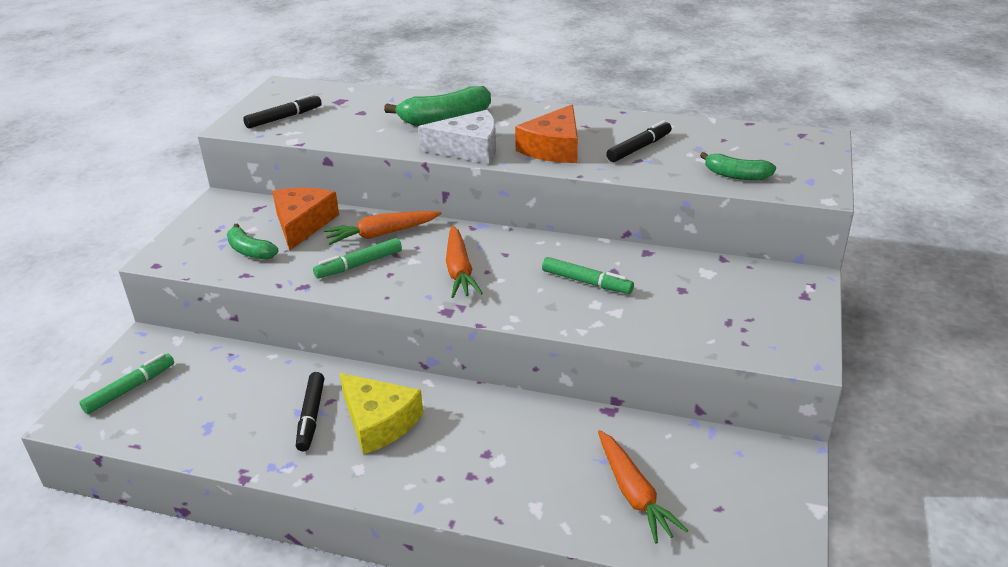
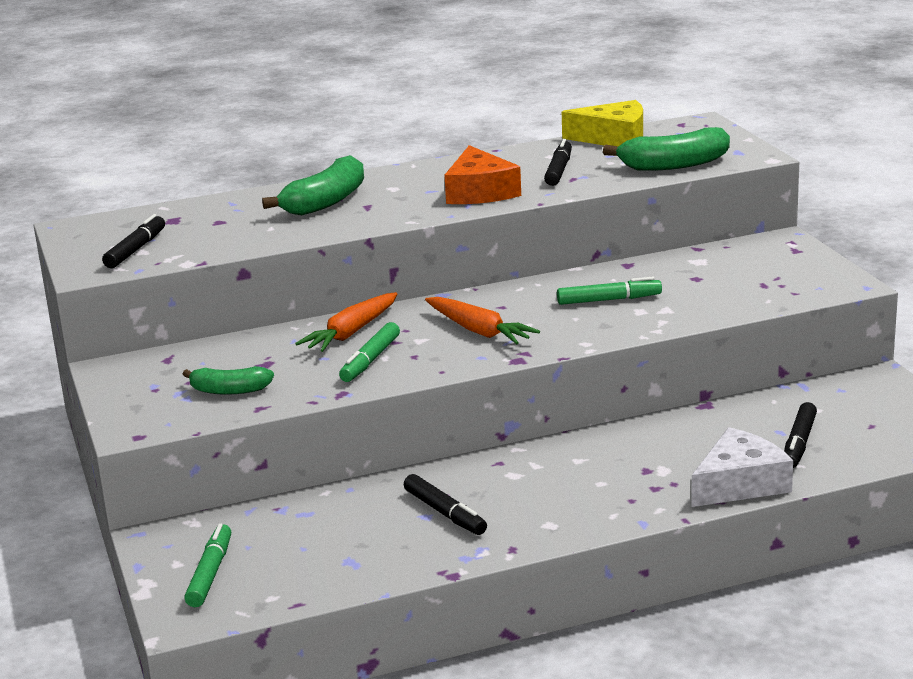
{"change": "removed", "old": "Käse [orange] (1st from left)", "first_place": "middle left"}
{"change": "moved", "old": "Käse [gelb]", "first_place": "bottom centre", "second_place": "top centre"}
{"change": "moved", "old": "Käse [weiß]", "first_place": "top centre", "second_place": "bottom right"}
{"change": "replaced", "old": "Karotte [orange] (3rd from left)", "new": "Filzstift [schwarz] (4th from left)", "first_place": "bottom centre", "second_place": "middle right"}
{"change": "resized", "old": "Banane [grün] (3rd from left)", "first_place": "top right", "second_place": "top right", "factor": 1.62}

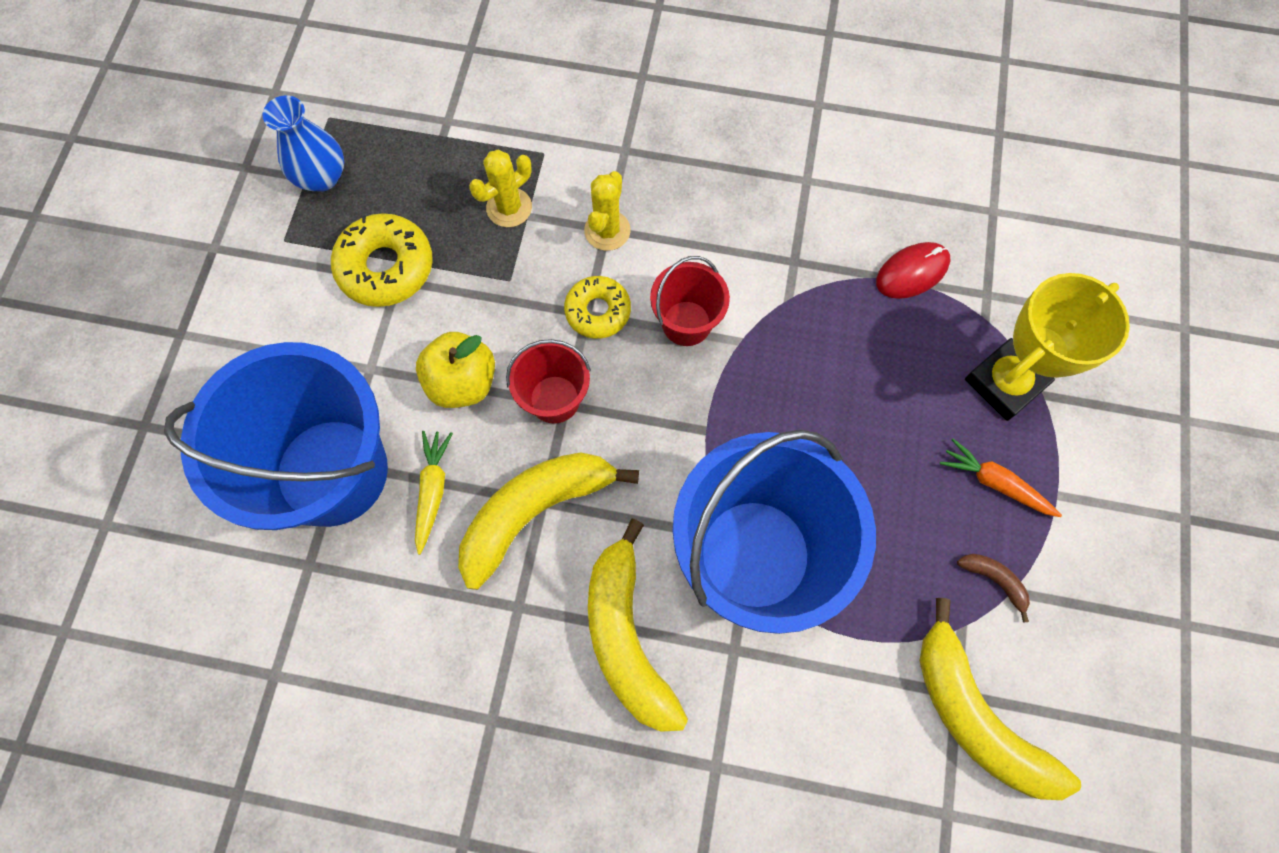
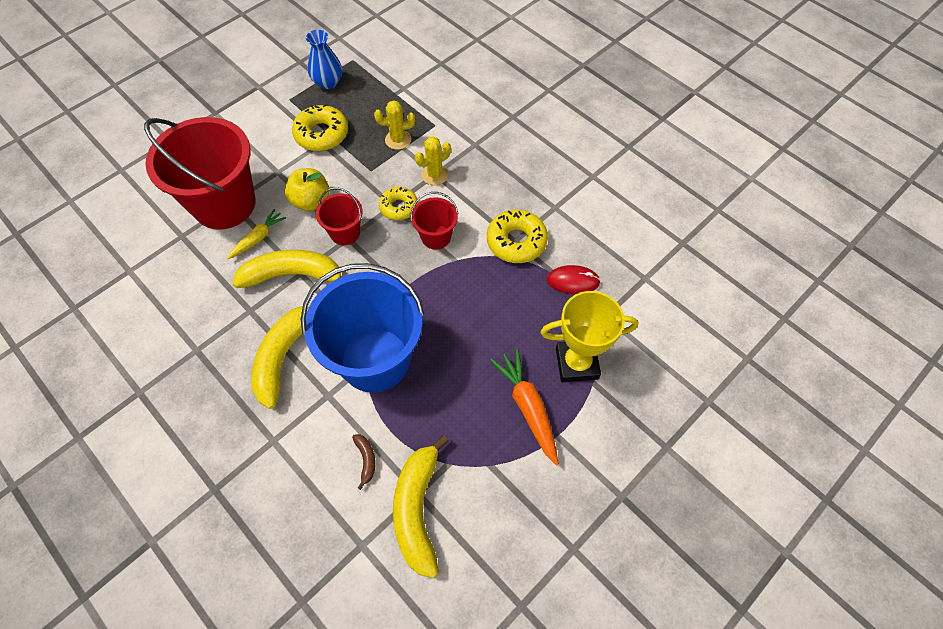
{"change": "added", "new": "Donut [gelb] (3rd from left)", "second_place": "centre"}
{"change": "moved", "old": "Banane [braun]", "first_place": "bottom right", "second_place": "bottom centre"}
{"change": "recoloured", "old": "Eimer [blau] (1st from left)", "new": "Eimer [rot] (1st from left)", "first_place": "middle left", "second_place": "top left"}
{"change": "resized", "old": "Karotte [orange]", "first_place": "middle right", "second_place": "centre", "factor": 1.54}

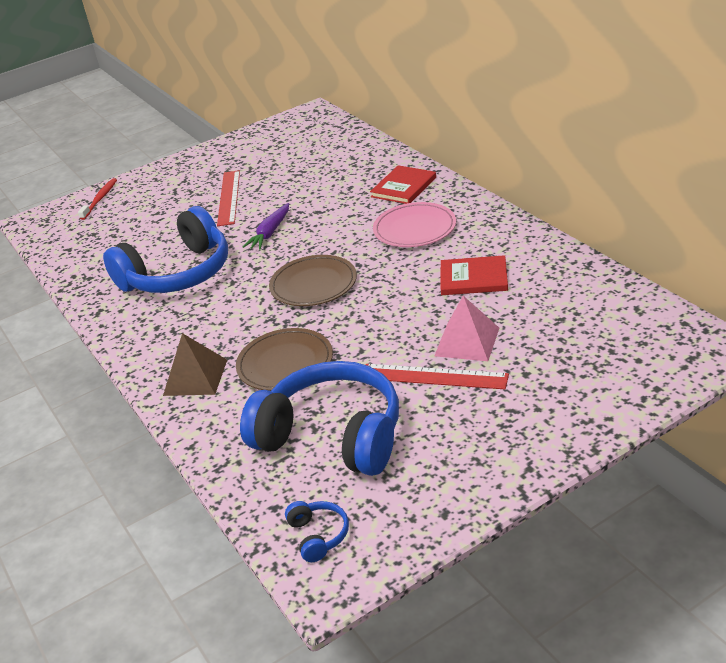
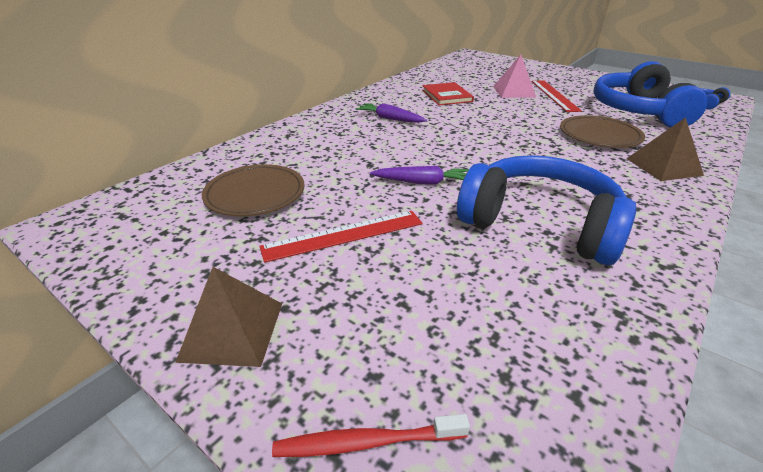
{"change": "removed", "old": "Buch [rot] (1st from left)", "first_place": "top centre"}
{"change": "added", "new": "Pyramide [braun] (1st from left)", "second_place": "bottom left"}
{"change": "moved", "old": "Teller [braun] (2nd from left in the first image)", "new": "Teller [braun] (1st from left)", "first_place": "centre", "second_place": "middle left"}
{"change": "replaced", "old": "Teller [rosa]", "new": "Karotte [lila] (1st from left)", "first_place": "centre", "second_place": "top centre"}

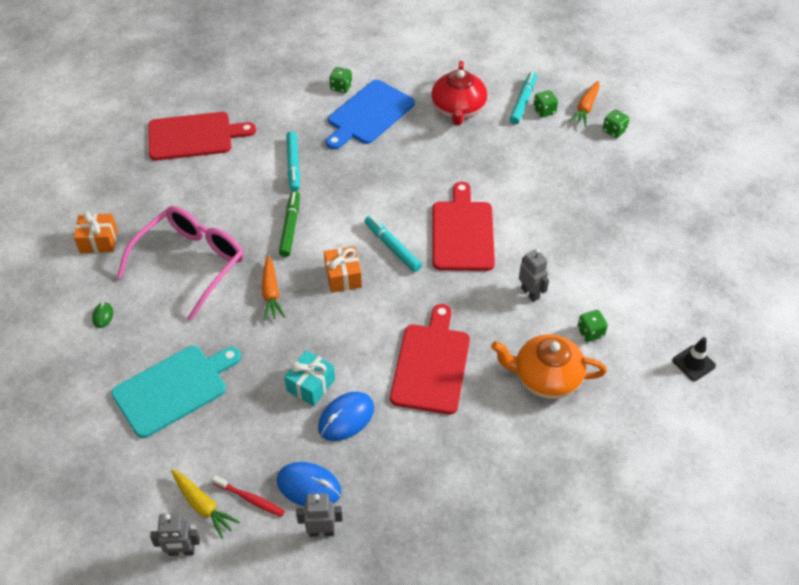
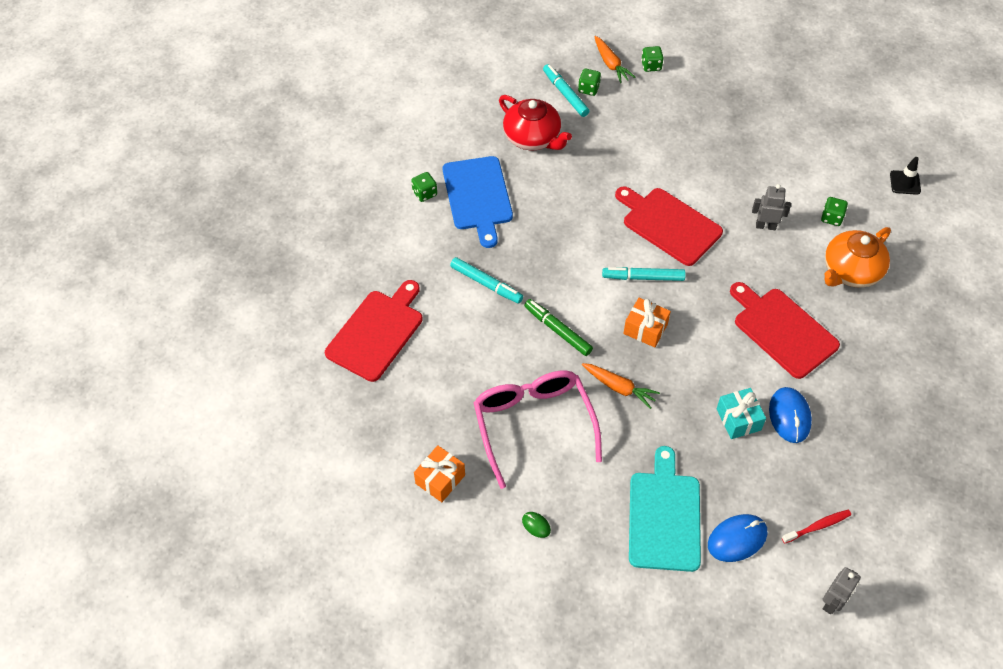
{"change": "removed", "old": "Karotte [gelb]", "first_place": "bottom left"}
{"change": "removed", "old": "Roboter [grau] (2nd from left)", "first_place": "bottom centre"}
{"change": "moved", "old": "Computermaus [blau] (1st from left)", "first_place": "bottom centre", "second_place": "bottom right"}

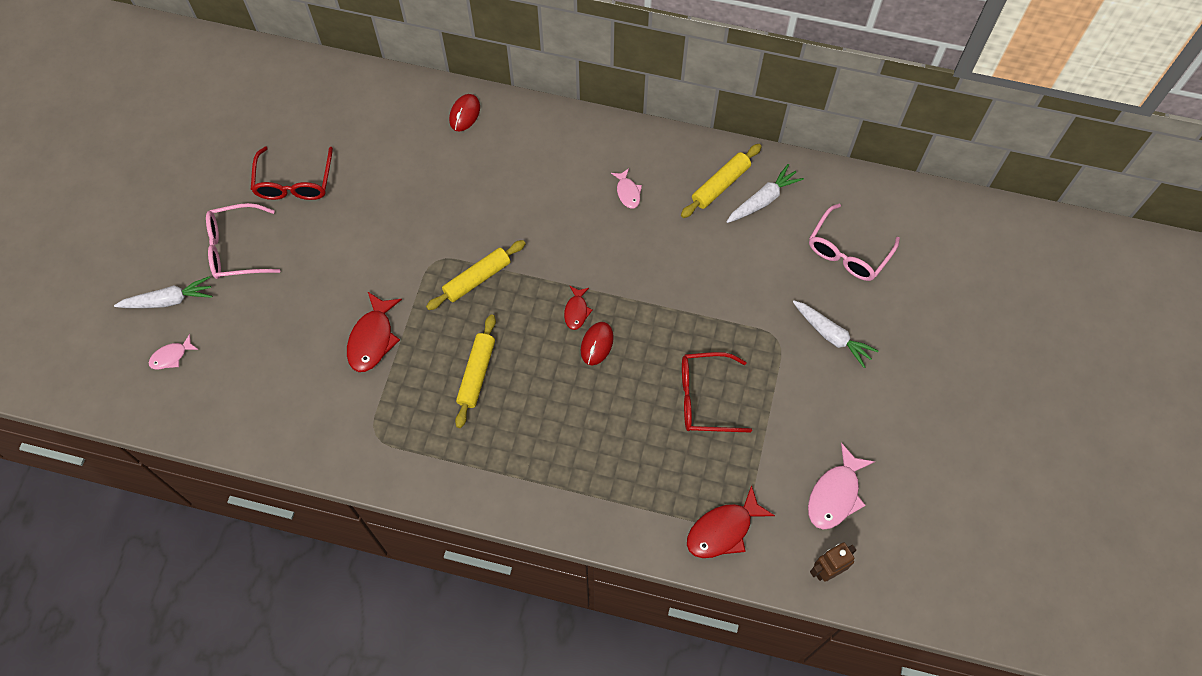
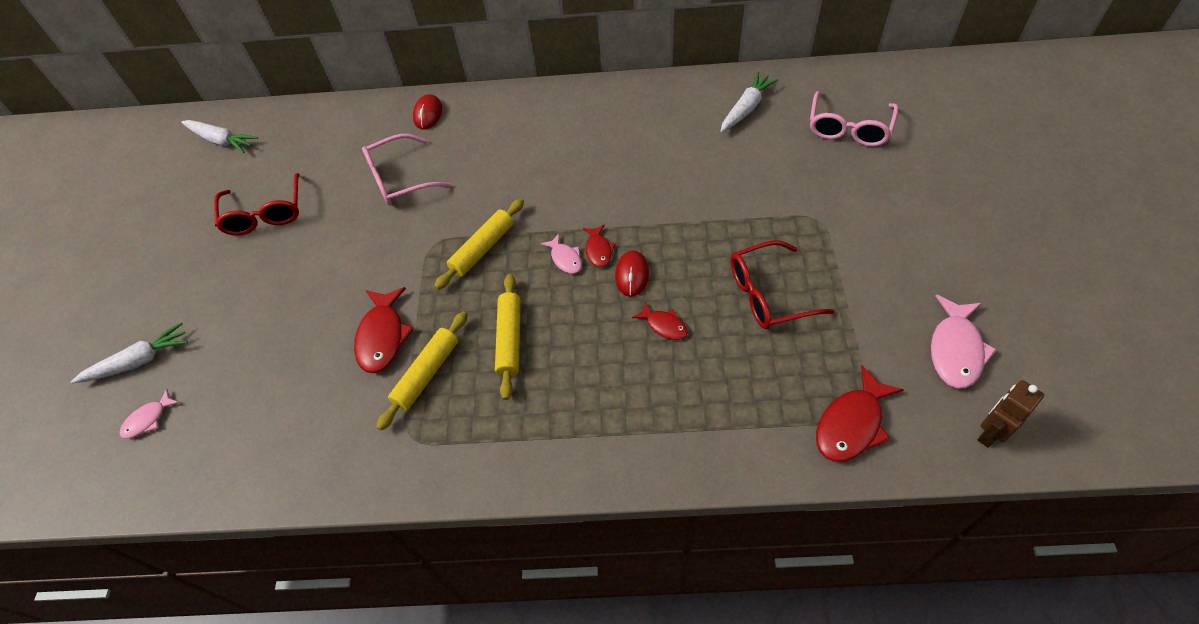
{"change": "added", "new": "Fisch [rot] (3rd from left)", "second_place": "centre"}
{"change": "moved", "old": "Brille [rosa] (1st from left)", "first_place": "middle left", "second_place": "top centre"}
{"change": "moved", "old": "Fisch [rosa] (2nd from left)", "first_place": "top centre", "second_place": "centre"}
{"change": "moved", "old": "Nudelholz [gelb] (3rd from left in the first image)", "new": "Nudelholz [gelb] (1st from left)", "first_place": "top centre", "second_place": "centre"}
{"change": "moved", "old": "Karotte [weiß] (3rd from left in the first image)", "new": "Karotte [weiß] (2nd from left)", "first_place": "middle right", "second_place": "top left"}

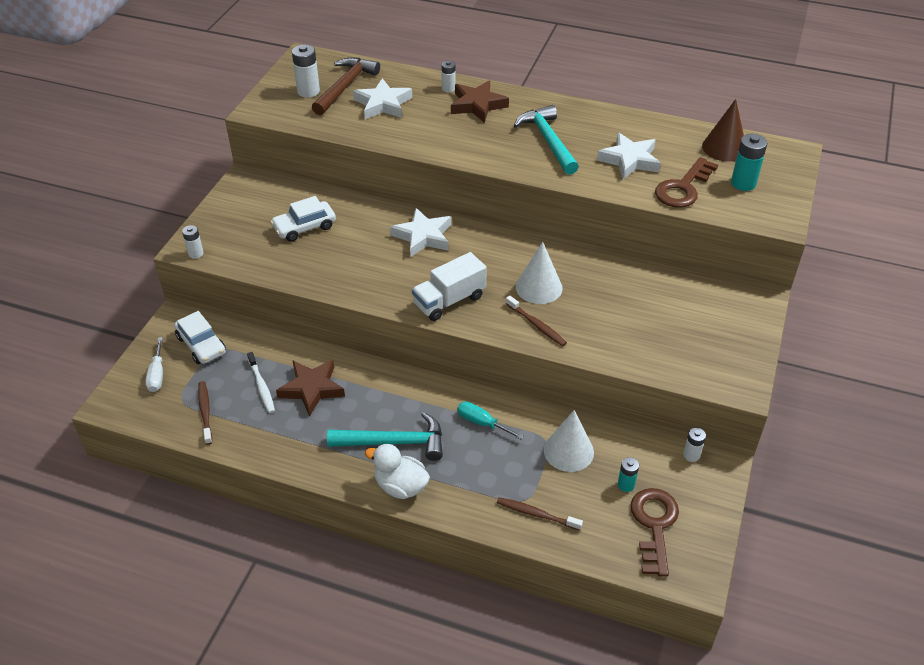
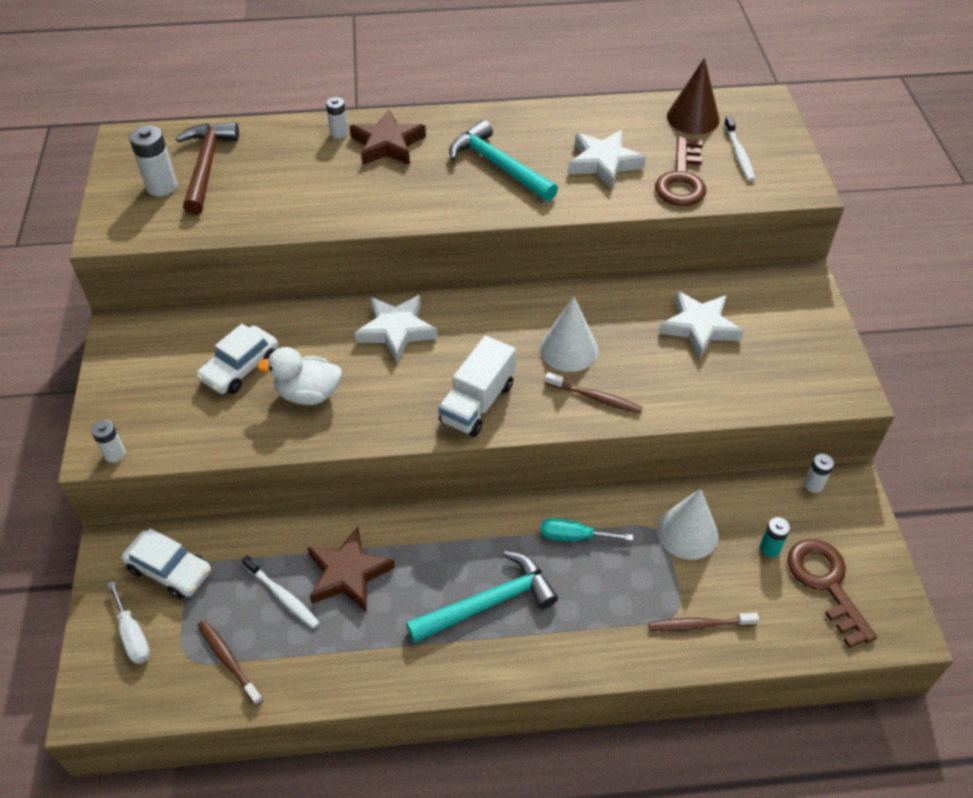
{"change": "moved", "old": "Stern [weiß] (1st from left in the first image)", "new": "Stern [weiß] (3rd from left)", "first_place": "top centre", "second_place": "middle right"}
{"change": "moved", "old": "Ente [weiß]", "first_place": "bottom centre", "second_place": "middle left"}
{"change": "replaced", "old": "Batterie [türkis] (2nd from left)", "new": "Zahnbürste [weiß] (2nd from left)", "first_place": "top right", "second_place": "top right"}

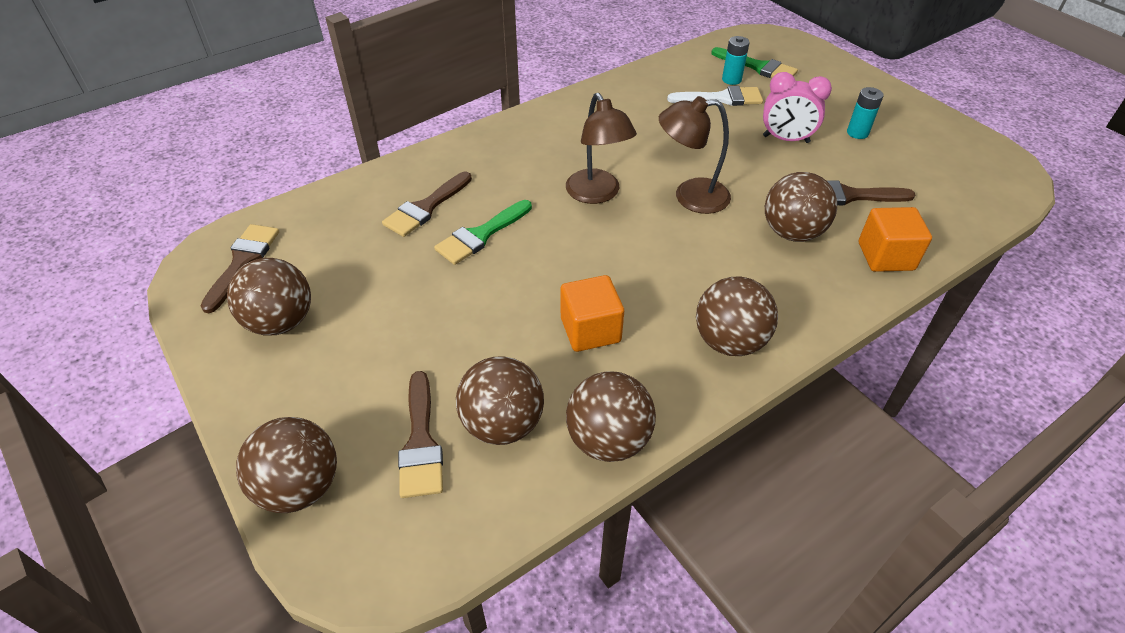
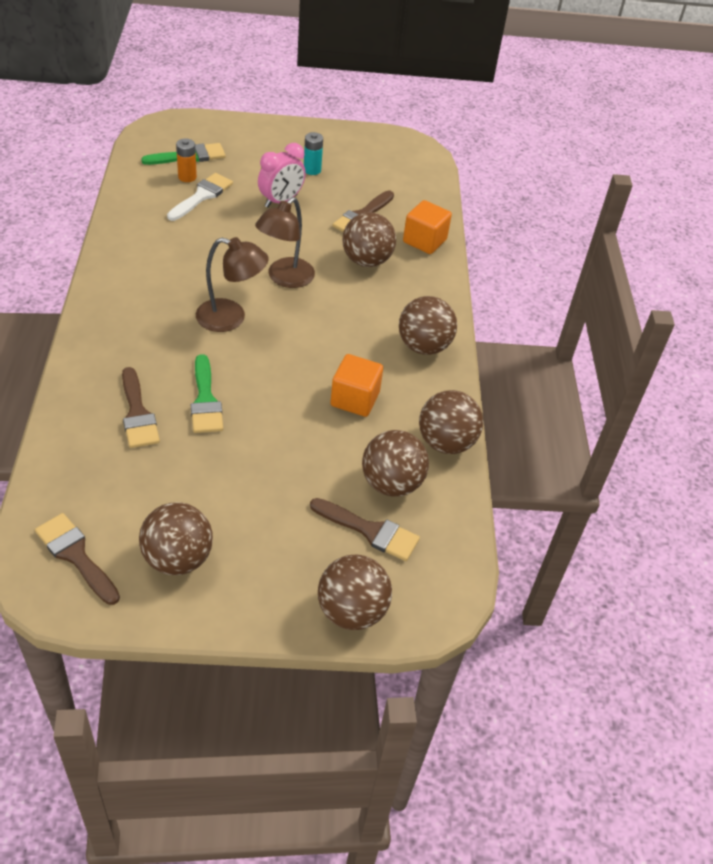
{"change": "recoloured", "old": "Batterie [türkis] (1st from left)", "new": "Batterie [orange]", "first_place": "top centre", "second_place": "top left"}

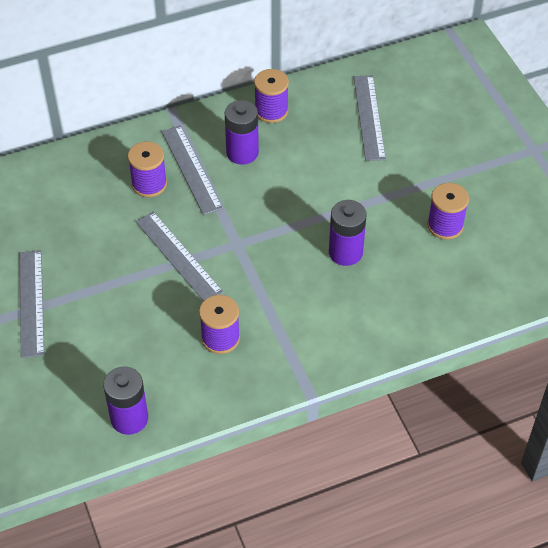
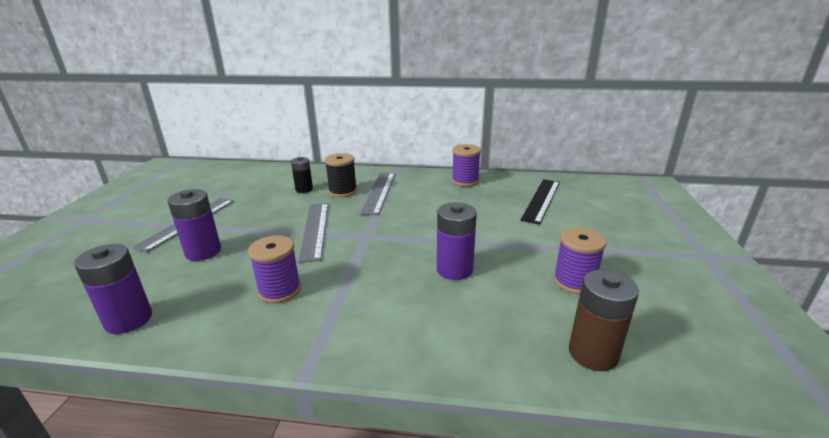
{"change": "added", "new": "Batterie [schwarz]", "second_place": "centre"}
{"change": "added", "new": "Batterie [braun]", "second_place": "bottom right"}
{"change": "moved", "old": "Batterie [lila] (2nd from left)", "first_place": "top centre", "second_place": "middle left"}
{"change": "recoloured", "old": "Garnrolle [lila] (1st from left)", "new": "Garnrolle [schwarz]", "first_place": "top left", "second_place": "centre"}
{"change": "recoloured", "old": "Lineal [grau] (4th from left)", "new": "Lineal [schwarz]", "first_place": "top right", "second_place": "centre"}

